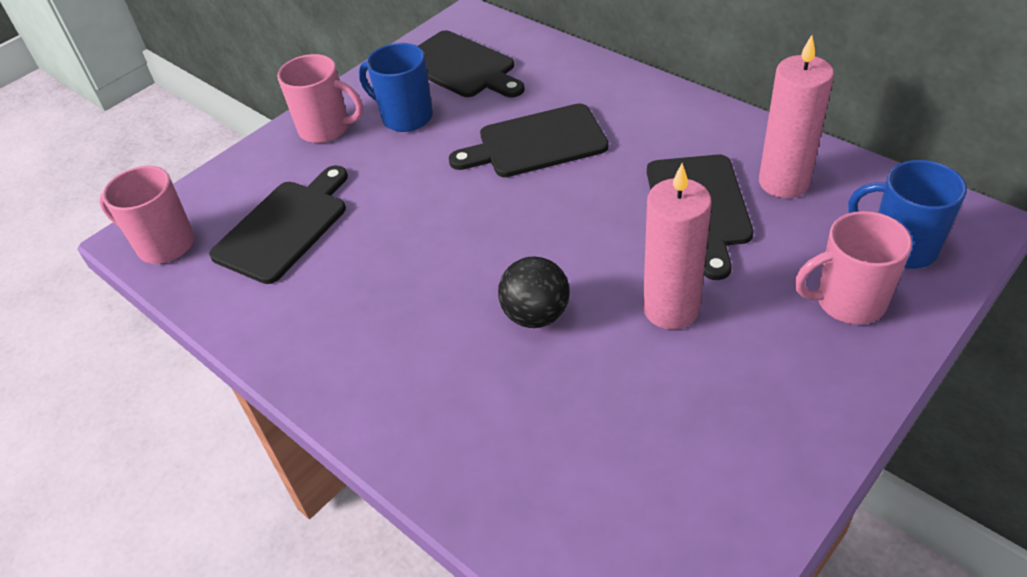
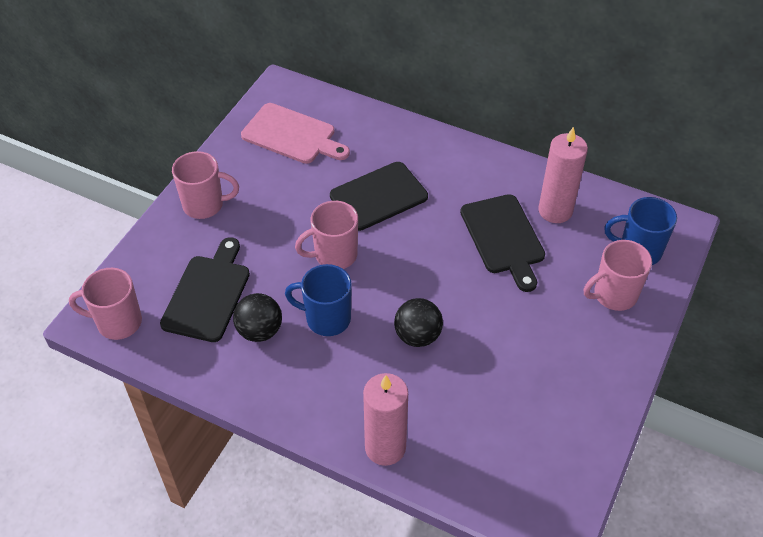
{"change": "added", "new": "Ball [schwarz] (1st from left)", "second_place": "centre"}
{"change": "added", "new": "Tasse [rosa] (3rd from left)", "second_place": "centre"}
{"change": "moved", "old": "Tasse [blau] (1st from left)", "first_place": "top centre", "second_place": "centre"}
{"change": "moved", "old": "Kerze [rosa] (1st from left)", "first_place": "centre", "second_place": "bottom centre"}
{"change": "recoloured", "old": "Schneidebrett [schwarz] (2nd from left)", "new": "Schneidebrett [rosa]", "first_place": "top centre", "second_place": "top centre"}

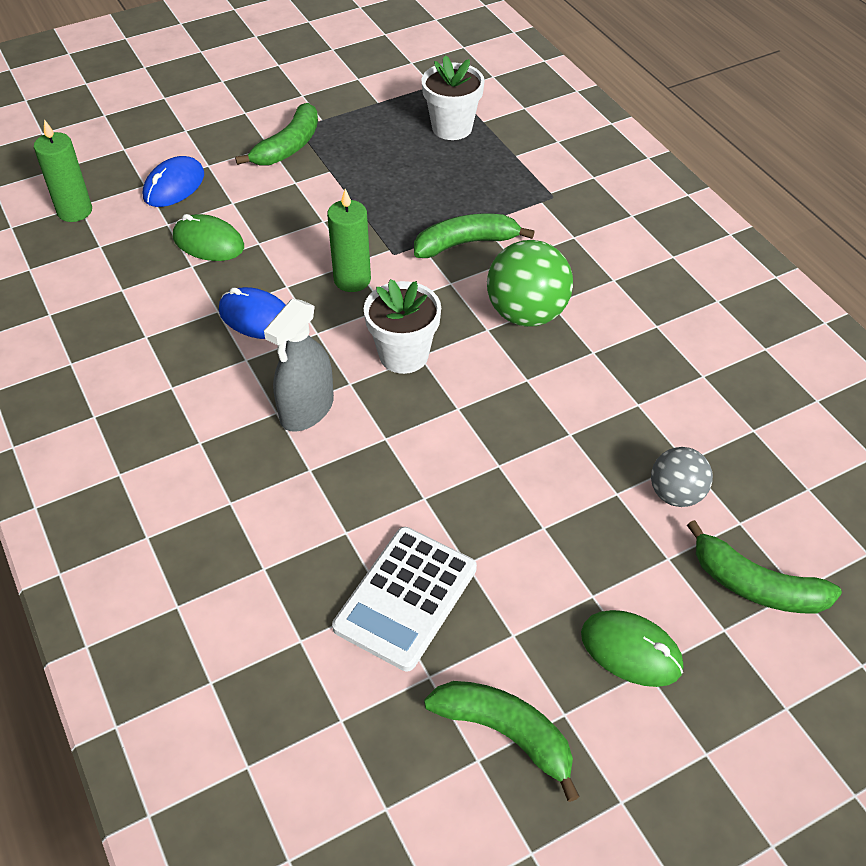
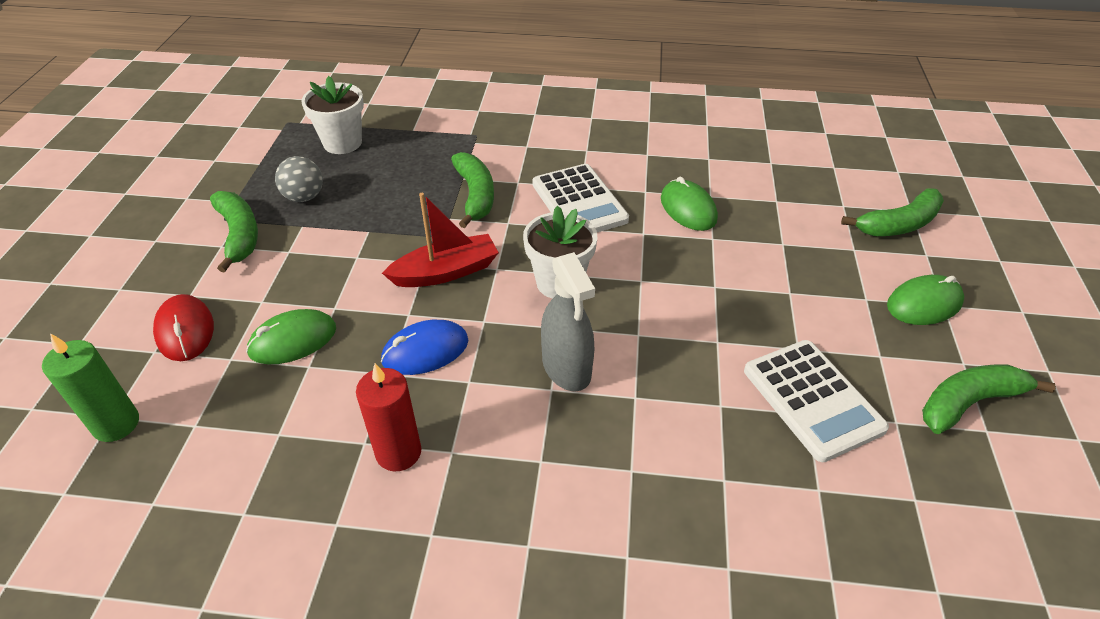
{"change": "added", "new": "Kerze [rot]", "second_place": "bottom centre"}
{"change": "added", "new": "Computermaus [grün] (2nd from left)", "second_place": "top centre"}
{"change": "moved", "old": "Ball [grau]", "first_place": "middle right", "second_place": "top left"}
{"change": "replaced", "old": "Kerze [grün] (2nd from left)", "new": "Boot [rot]", "first_place": "top centre", "second_place": "centre"}
{"change": "replaced", "old": "Ball [grün]", "new": "Taschenrechner [weiß] (1st from left)", "first_place": "top centre", "second_place": "top centre"}
{"change": "recoloured", "old": "Computermaus [blau] (1st from left)", "new": "Computermaus [rot]", "first_place": "top left", "second_place": "middle left"}
{"change": "turned", "old": "Banane [grün] (2nd from left)", "first_place": "top centre", "second_place": "top centre", "degrees": 150}

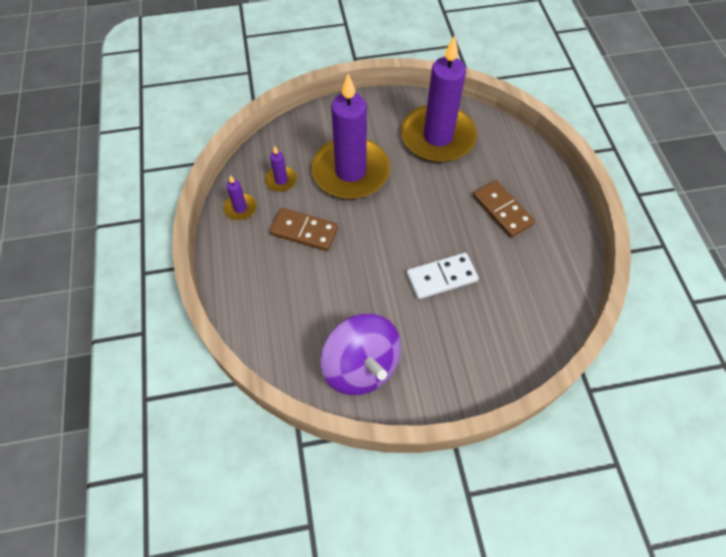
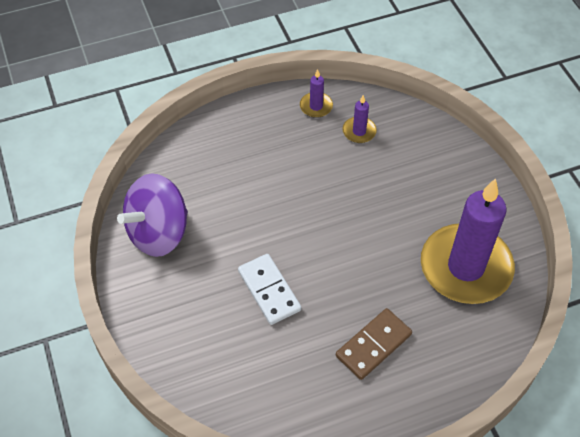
{"change": "removed", "old": "Dominostein [braun] (1st from left)", "first_place": "centre"}
{"change": "removed", "old": "Kerze [lila] (3rd from left)", "first_place": "top centre"}

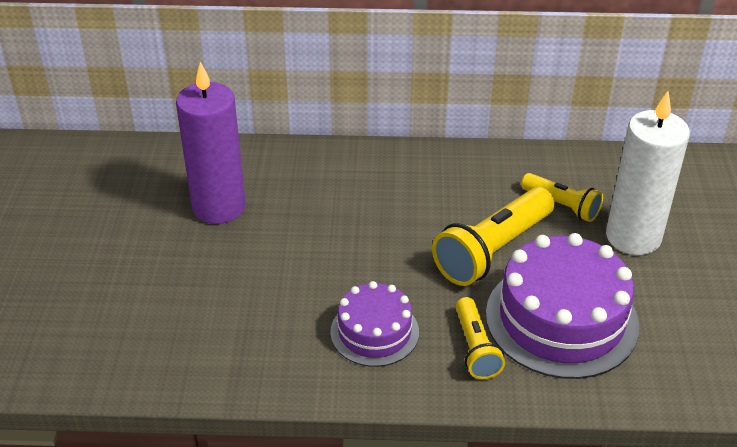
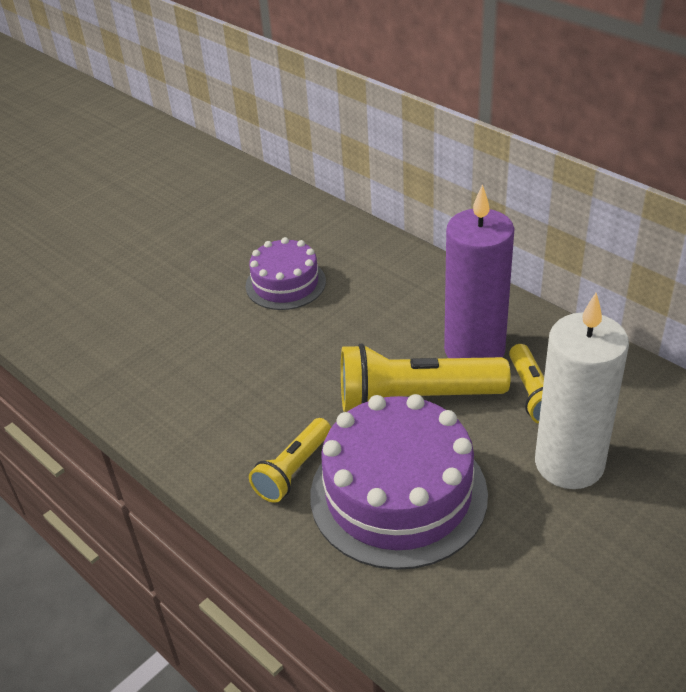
{"change": "moved", "old": "Kerze [lila]", "first_place": "top left", "second_place": "middle right"}
{"change": "moved", "old": "Kuchen [lila] (1st from left)", "first_place": "bottom centre", "second_place": "centre"}

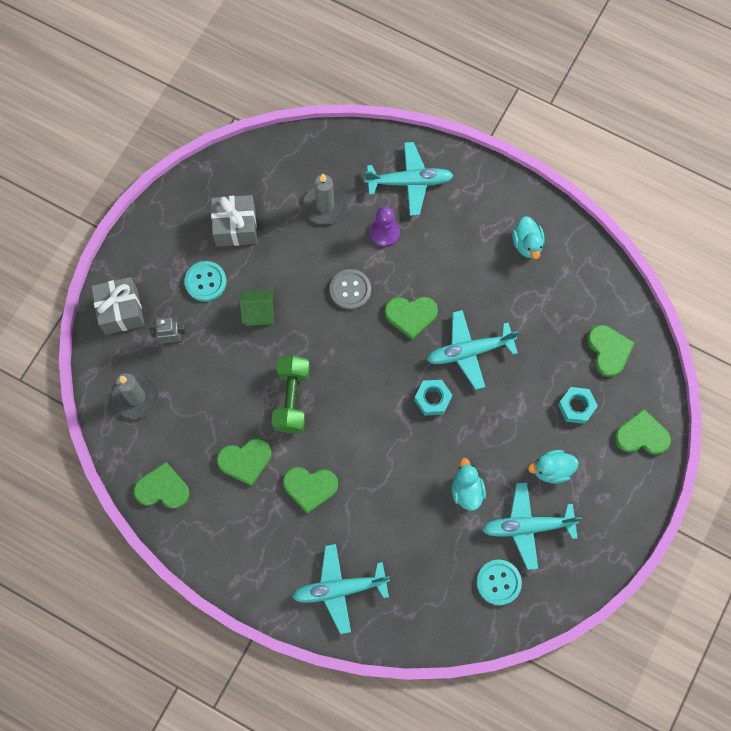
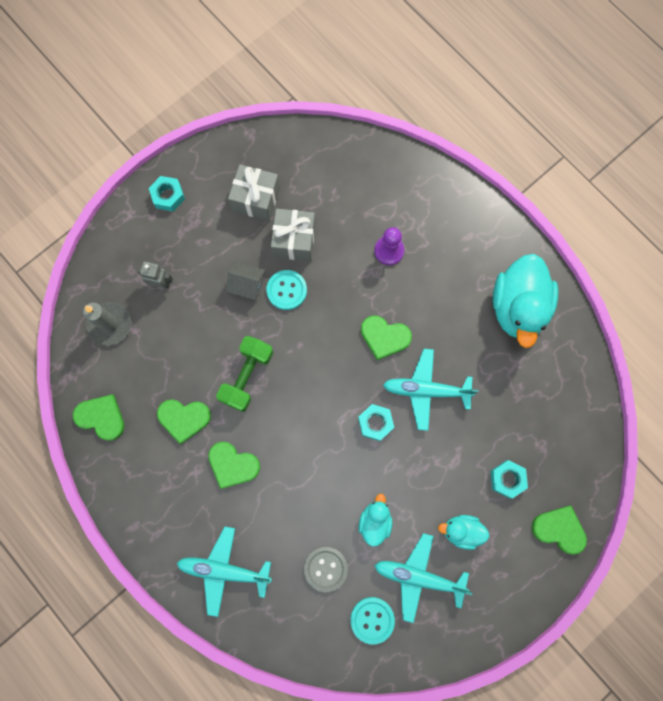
{"change": "removed", "old": "Kerze [grau] (2nd from left)", "first_place": "top centre"}
{"change": "removed", "old": "Flugzeug [türkis] (2nd from left)", "first_place": "top centre"}
{"change": "removed", "old": "Herz [grün] (5th from left)", "first_place": "middle right"}
{"change": "added", "new": "Sechskantmutter [türkis] (1st from left)", "second_place": "top left"}
{"change": "moved", "old": "Geschenk [grau] (1st from left in the first image)", "new": "Geschenk [grau] (2nd from left)", "first_place": "middle left", "second_place": "centre"}
{"change": "moved", "old": "Knopf [türkis] (1st from left)", "first_place": "middle left", "second_place": "centre"}
{"change": "moved", "old": "Knopf [grau]", "first_place": "centre", "second_place": "bottom centre"}
{"change": "recoloured", "old": "Haus [grün]", "new": "Haus [grau]", "first_place": "centre", "second_place": "centre"}
{"change": "resized", "old": "Ente [türkis] (2nd from left in the first image)", "first_place": "top right", "second_place": "middle right", "factor": 1.99}

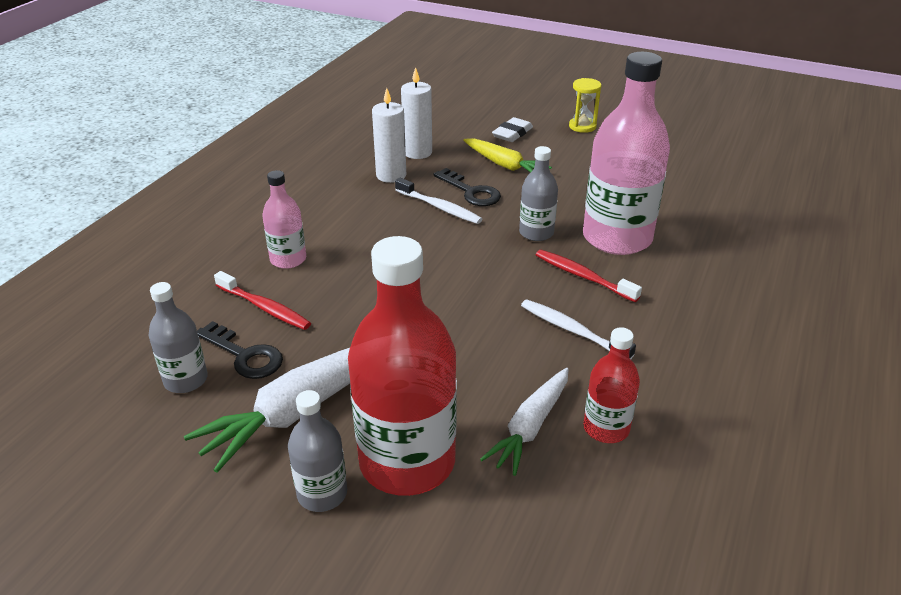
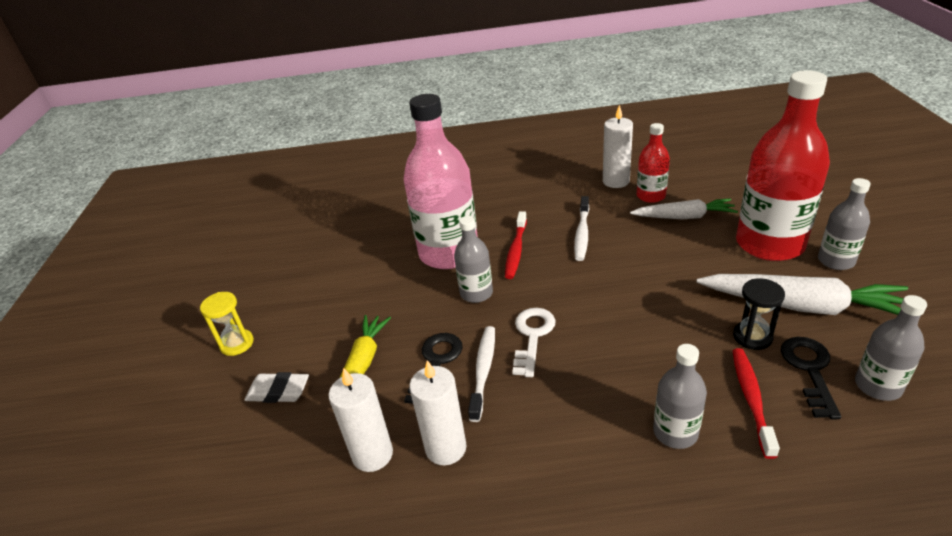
{"change": "added", "new": "Schlüssel [weiß]", "second_place": "centre"}
{"change": "added", "new": "Kerze [weiß] (3rd from left)", "second_place": "top centre"}
{"change": "added", "new": "Sanduhr [schwarz]", "second_place": "middle right"}
{"change": "recoloured", "old": "Flasche [rosa] (1st from left)", "new": "Flasche [grau] (2nd from left)", "first_place": "middle left", "second_place": "bottom right"}

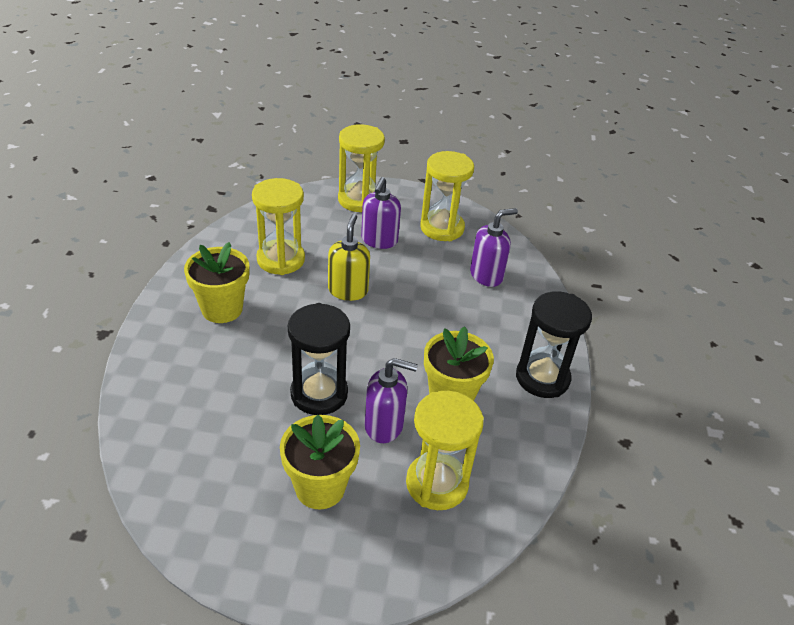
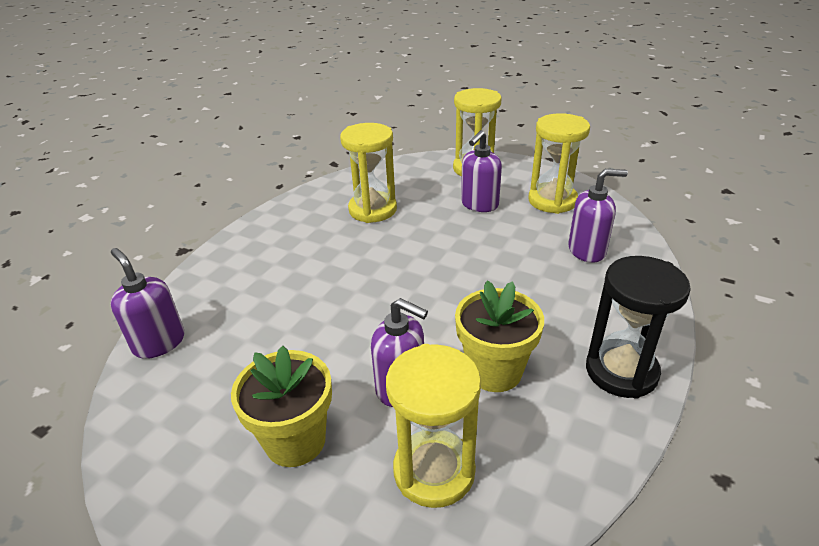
{"change": "removed", "old": "Blumentopf [gelb] (1st from left)", "first_place": "middle left"}
{"change": "removed", "old": "Sanduhr [schwarz] (1st from left)", "first_place": "centre"}
{"change": "removed", "old": "Seifenspender [gelb]", "first_place": "centre"}
{"change": "added", "new": "Seifenspender [lila] (1st from left)", "second_place": "middle left"}

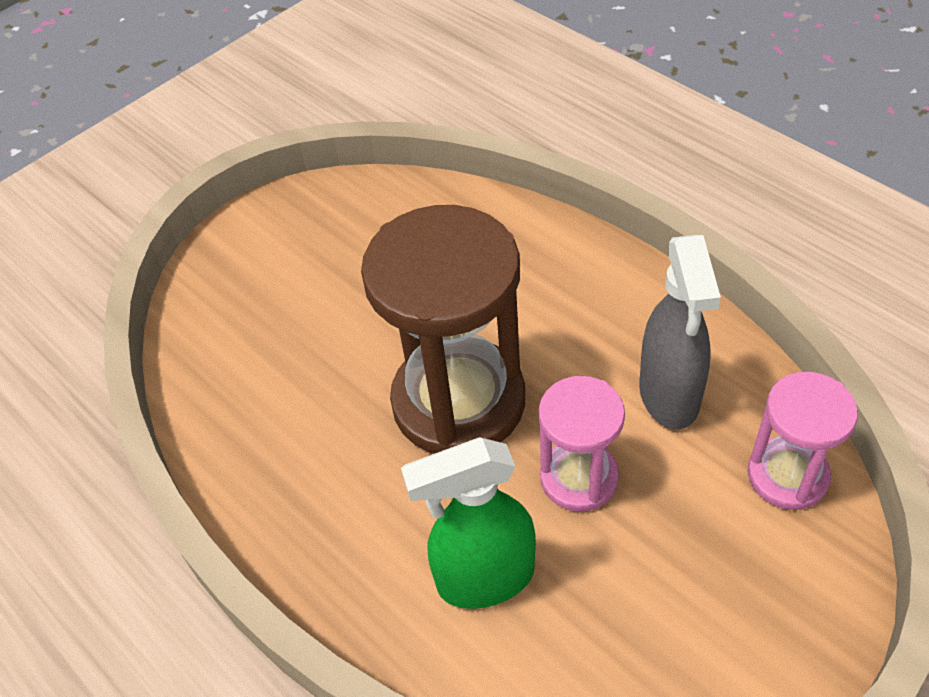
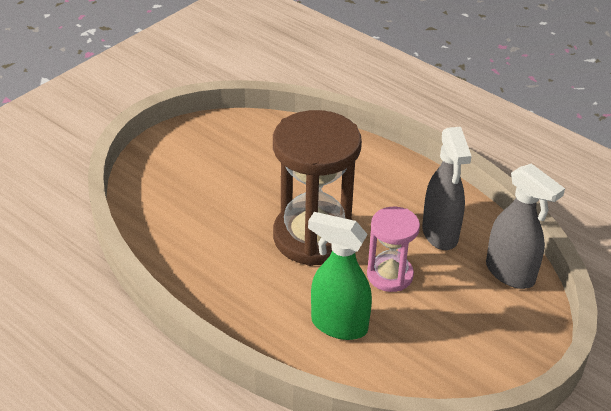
{"change": "replaced", "old": "Sanduhr [rosa] (2nd from left)", "new": "Sprühflasche [grau] (2nd from left)", "first_place": "middle right", "second_place": "middle right"}
{"change": "turned", "old": "Sprühflasche [grün]", "first_place": "bottom centre", "second_place": "bottom centre", "degrees": 45}

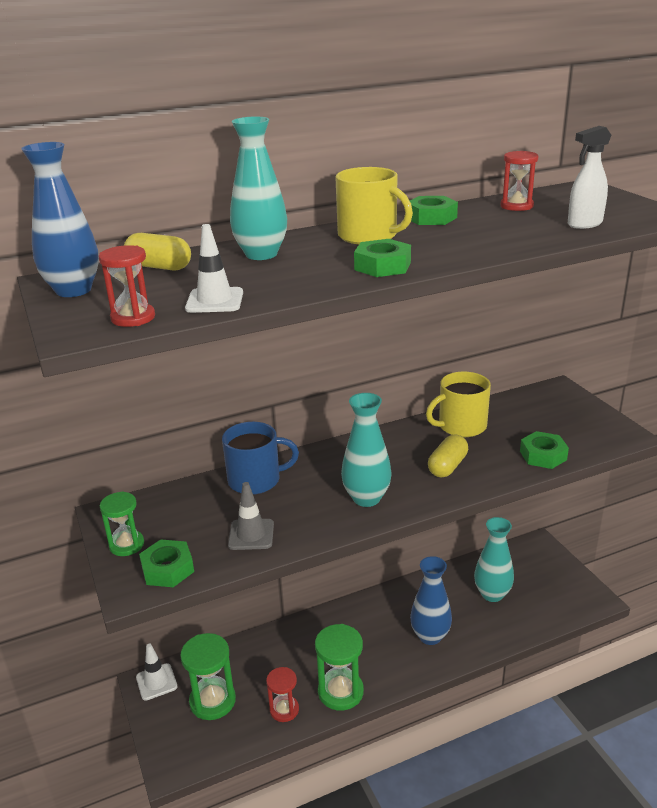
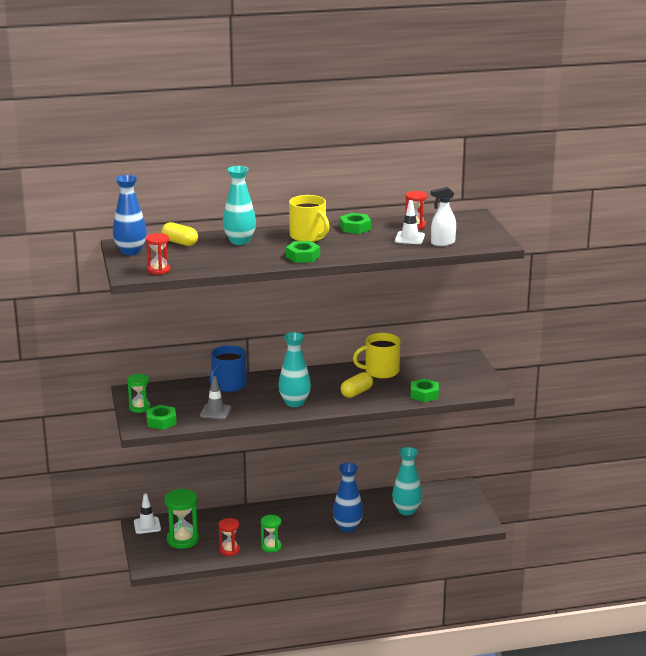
{"change": "moved", "old": "Leitkegel [weiß] (2nd from left)", "first_place": "top left", "second_place": "centre"}
{"change": "turned", "old": "Tasse [blau]", "first_place": "centre", "second_place": "centre", "degrees": 120}
{"change": "resized", "old": "Sanduhr [grün] (3rd from left)", "first_place": "bottom centre", "second_place": "bottom centre", "factor": 0.63}

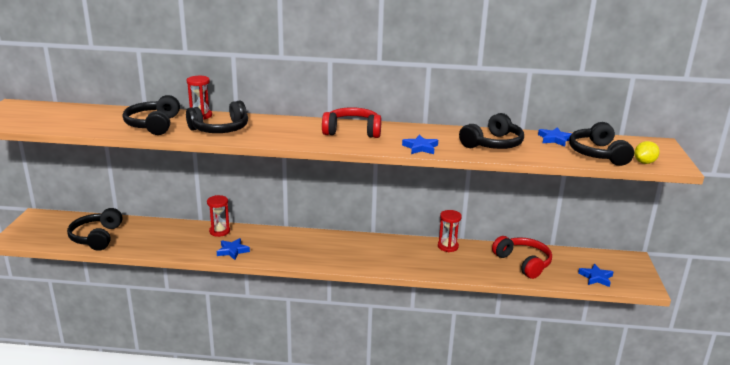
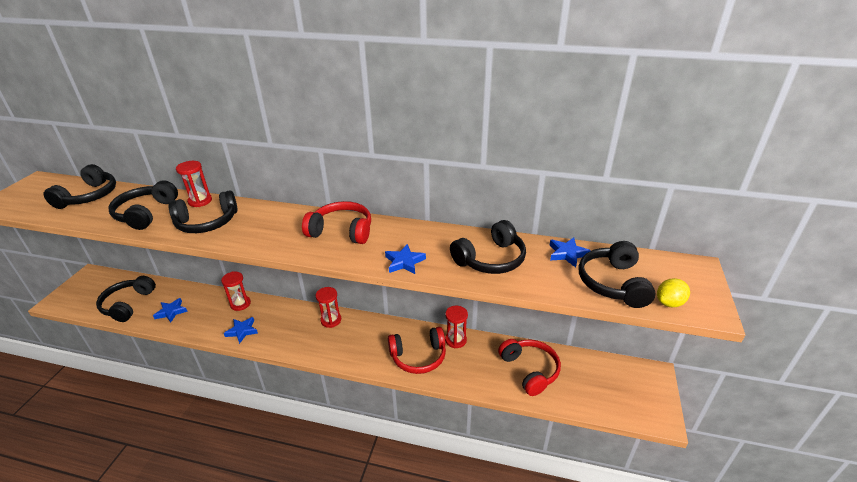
{"change": "added", "new": "Kopfhörer [schwarz] (1st from left)", "second_place": "middle left"}
{"change": "added", "new": "Sanduhr [rot] (3rd from left)", "second_place": "centre"}
{"change": "added", "new": "Kopfhörer [rot] (2nd from left)", "second_place": "bottom centre"}
{"change": "moved", "old": "Stern [blau] (4th from left in the first image)", "new": "Stern [blau] (1st from left)", "first_place": "bottom right", "second_place": "middle left"}

